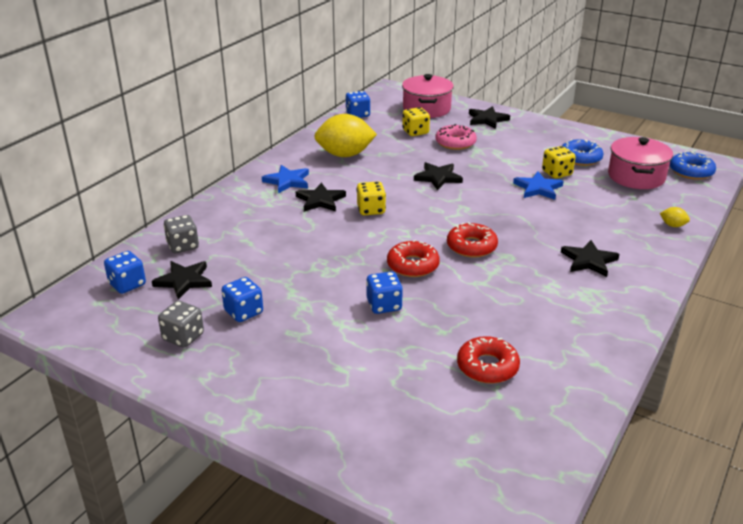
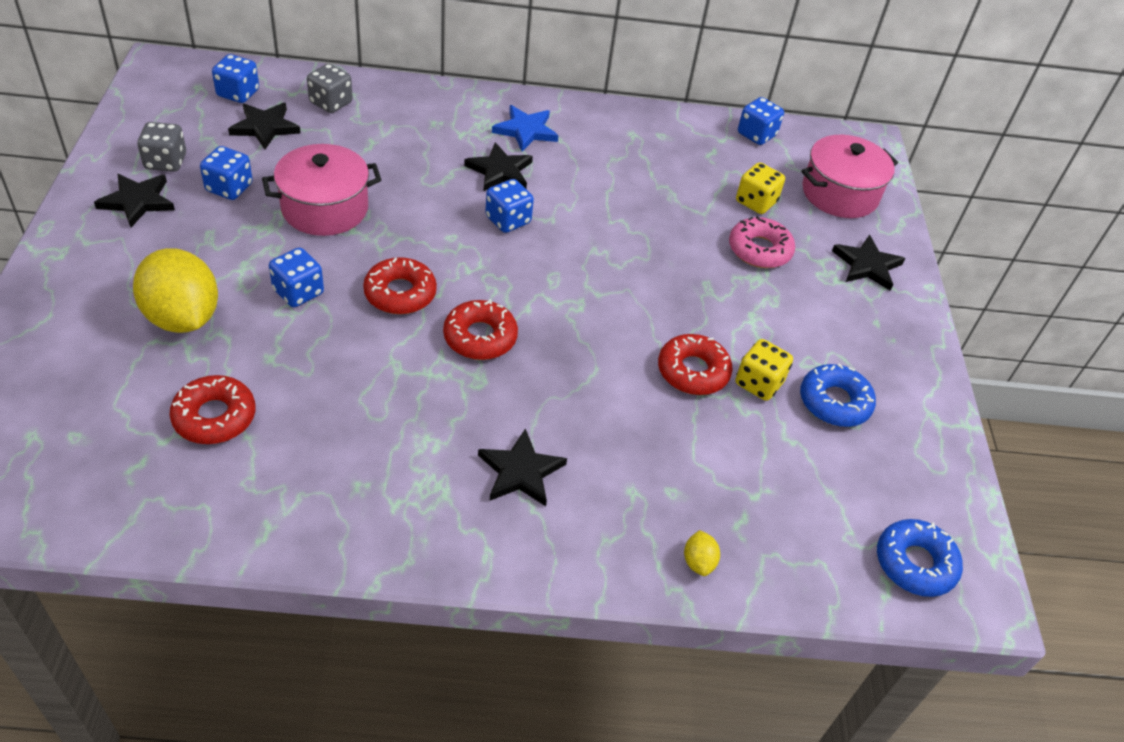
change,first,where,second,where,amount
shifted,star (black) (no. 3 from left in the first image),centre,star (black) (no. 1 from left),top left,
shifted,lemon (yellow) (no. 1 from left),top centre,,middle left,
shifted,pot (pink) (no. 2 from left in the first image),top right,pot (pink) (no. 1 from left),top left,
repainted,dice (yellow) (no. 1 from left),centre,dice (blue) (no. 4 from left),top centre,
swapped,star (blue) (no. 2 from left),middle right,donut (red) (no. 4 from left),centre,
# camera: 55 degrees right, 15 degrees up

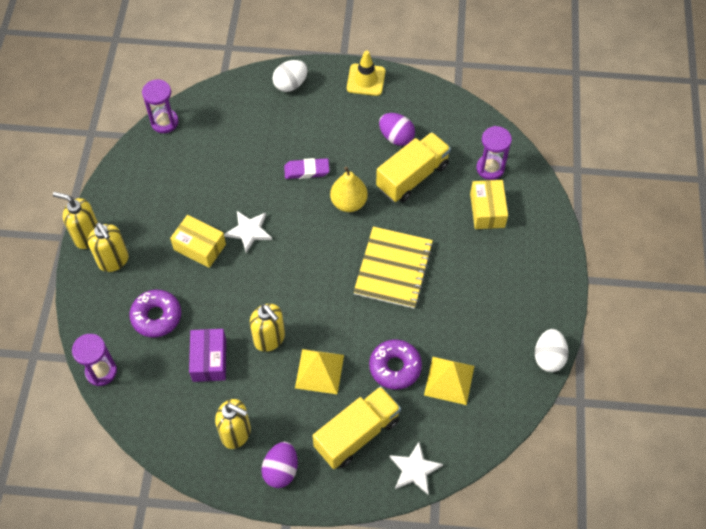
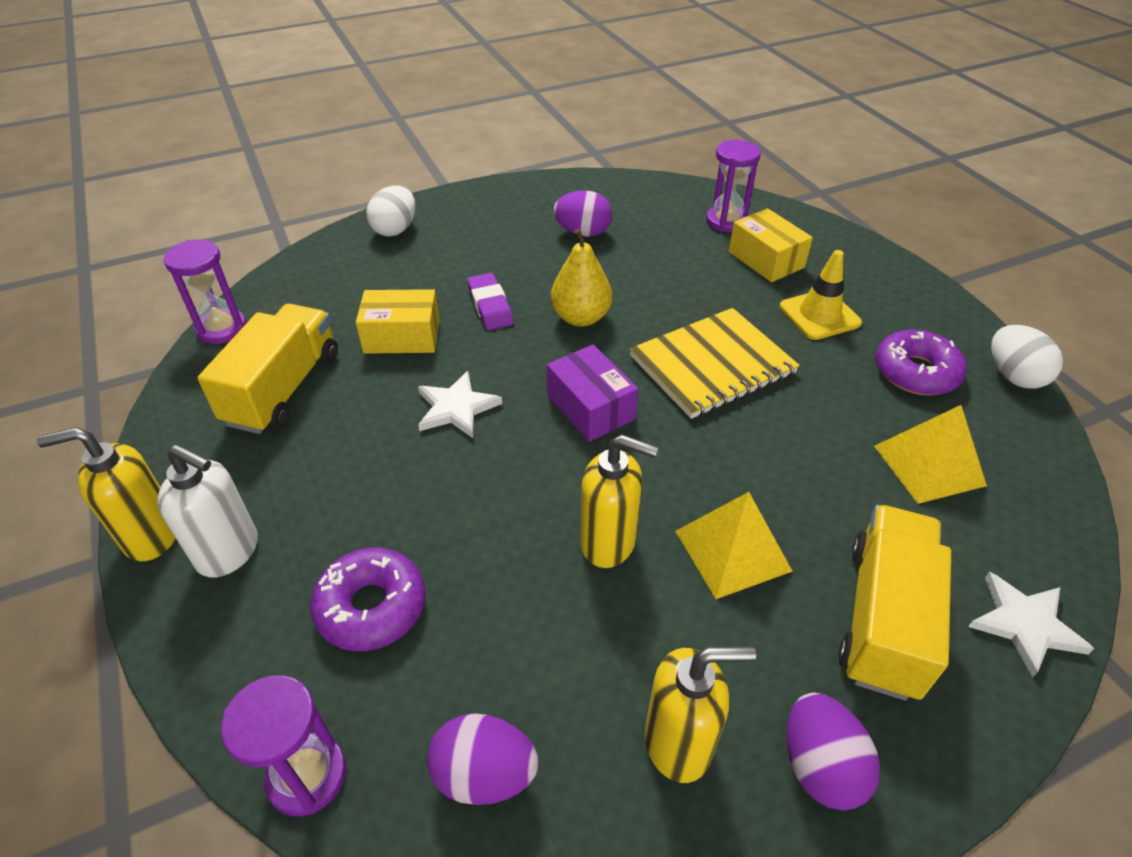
change,first,where,second,where,amount
repainted,soap dispenser (yellow) (no. 2 from left),middle left,soap dispenser (white),middle left,
shifted,truck (yellow) (no. 2 from left in the first image),top centre,truck (yellow) (no. 1 from left),middle left,
shifted,box (yellow) (no. 1 from left),middle left,,centre,
new,,,egg (purple) (no. 1 from left),bottom centre,
rotated,eraser (purple),top centre,,centre,75 degrees counterclockwise
shifted,box (purple),bottom left,,centre,
rotated,notebook (yellow),centre,,centre,75 degrees clockwise
shifted,traffic cone (yellow),top centre,,middle right,
shifted,donut (purple) (no. 2 from left),bottom centre,,middle right,
# camera: 30 degrees left, 15 degrees down

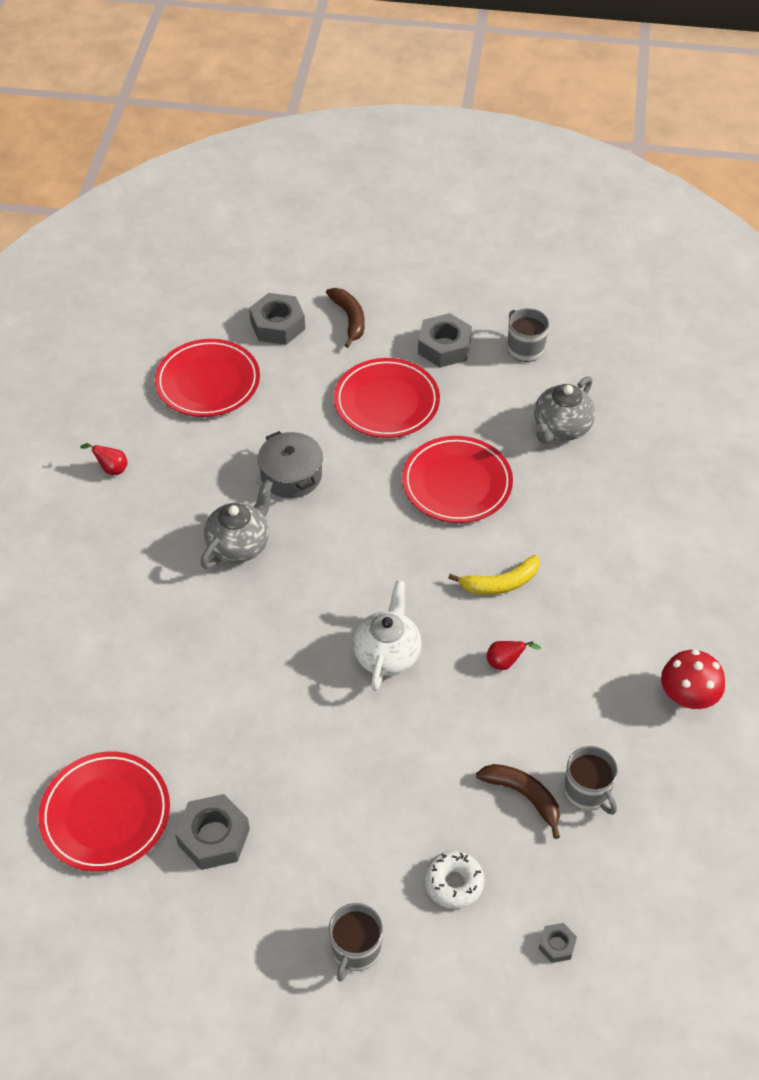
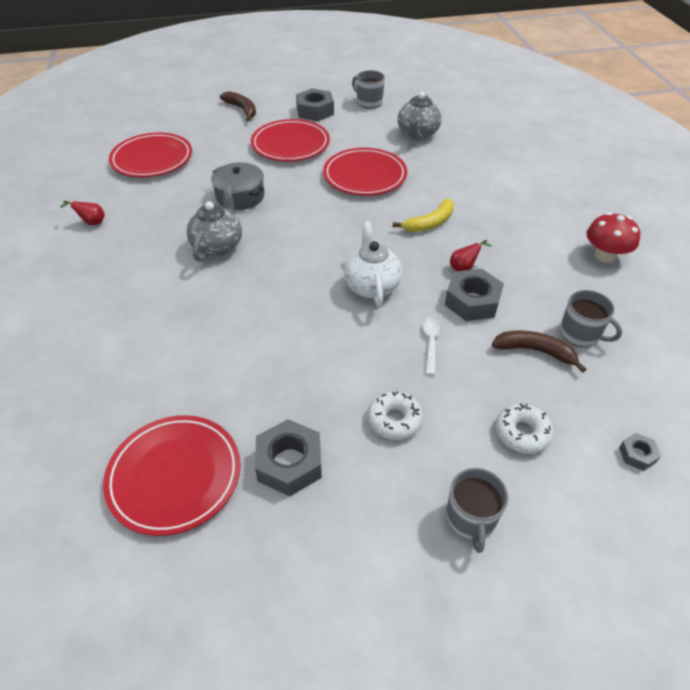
change,first,where,second,where,amount
new,,,donut (white) (no. 1 from left),centre,
new,,,spoon (white),centre,
shifted,nut (grey) (no. 2 from left in the first image),top centre,nut (grey) (no. 3 from left),middle right,
# camera: 20 degrees left, 5 degrees down

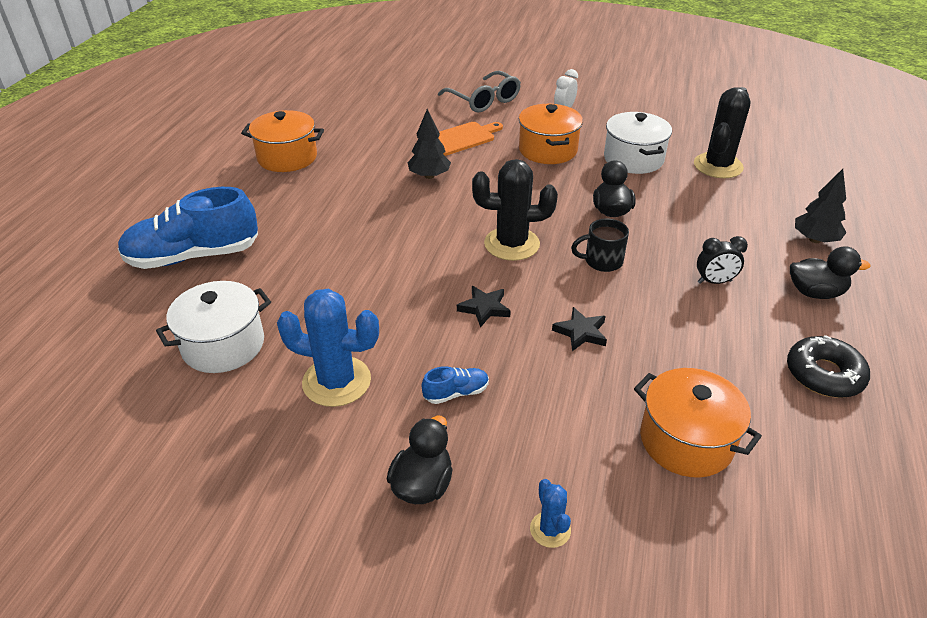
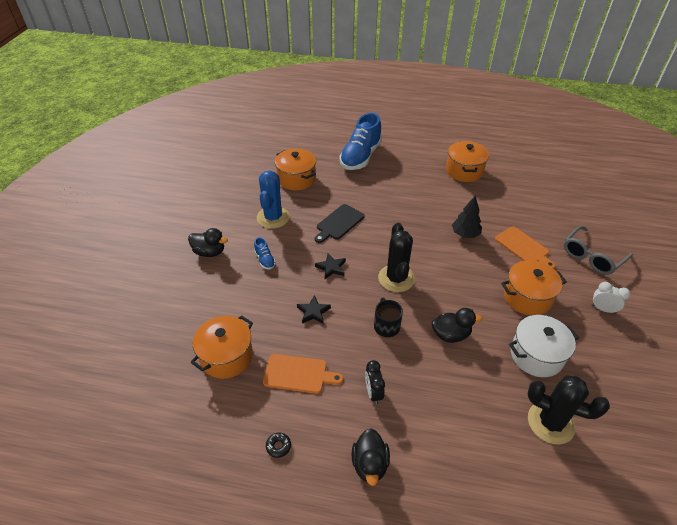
change,first,where,second,where,amount
new,,,cutting board (orange) (no. 1 from left),bottom centre,
scaled,donut (black),middle right,,bottom centre,x0.47
repainted,pot (white) (no. 1 from left),middle left,pot (orange) (no. 2 from left),top centre,
new,,,cutting board (black),centre,
rotated,shoe (blue) (no. 1 from left in the first image),middle left,shoe (blue) (no. 2 from left),top centre,135 degrees counterclockwise
gone,cactus (blue) (no. 2 from left),bottom centre,,,
gone,tree (black) (no. 2 from left),middle right,,,
# camera: 85 degrees right, 5 degrees up

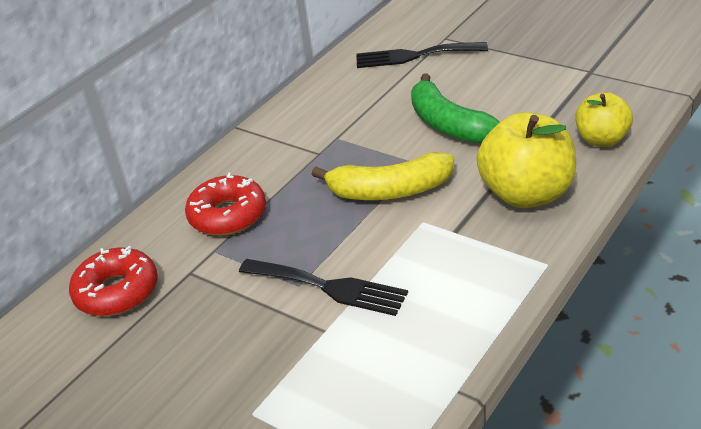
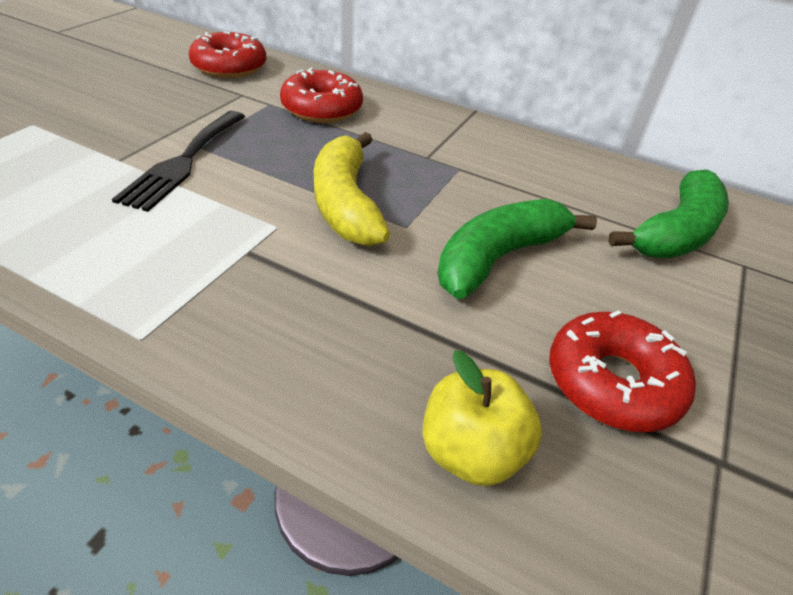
change,first,where,second,where,amount
new,,,donut (red) (no. 3 from left),middle right,
swapped,fork (black) (no. 2 from left),top centre,banana (green) (no. 2 from left),middle right,
gone,apple (yellow) (no. 1 from left),middle right,,,
# camera: 75 degrees right, 5 degrees up

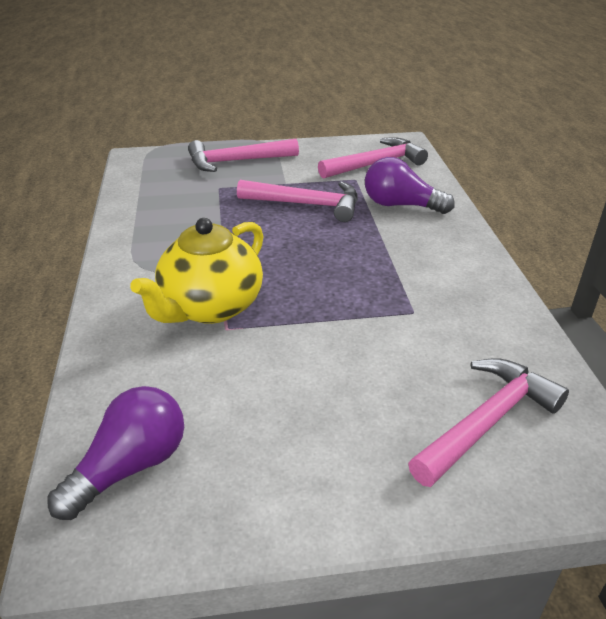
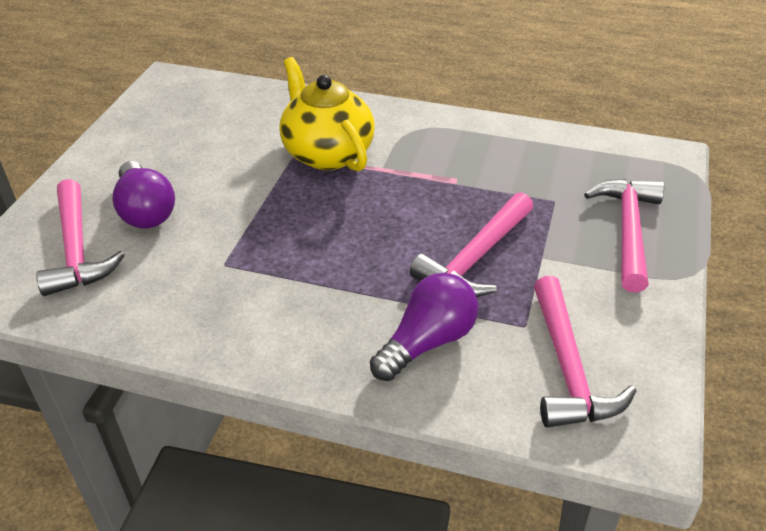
change,first,where,second,where,amount
shifted,light bulb (purple) (no. 1 from left),bottom left,,middle left,
# camera: 115 degrees right, 5 degrees up

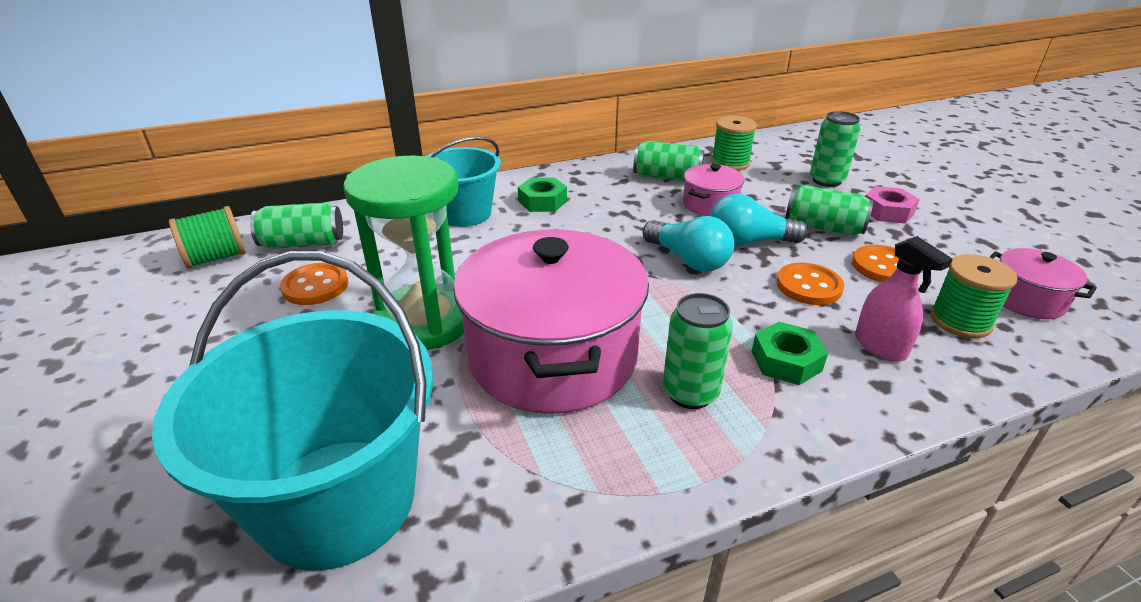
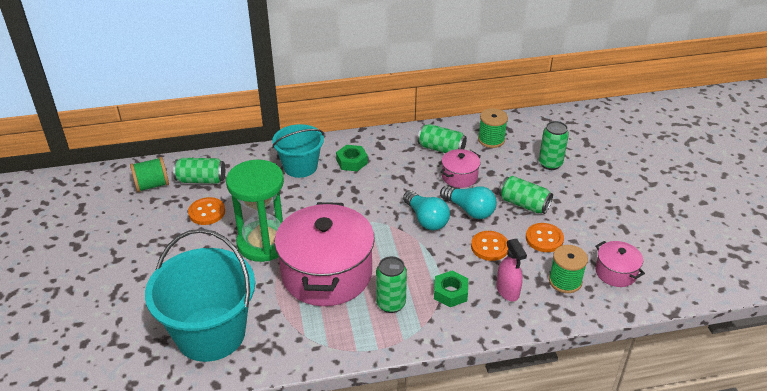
change,first,where,second,where,amount
rotated,light bulb (turquoise) (no. 2 from left),centre,,centre,150 degrees counterclockwise
gone,nut (pink),middle right,,,
# camera: 10 degrees right, 5 degrees up

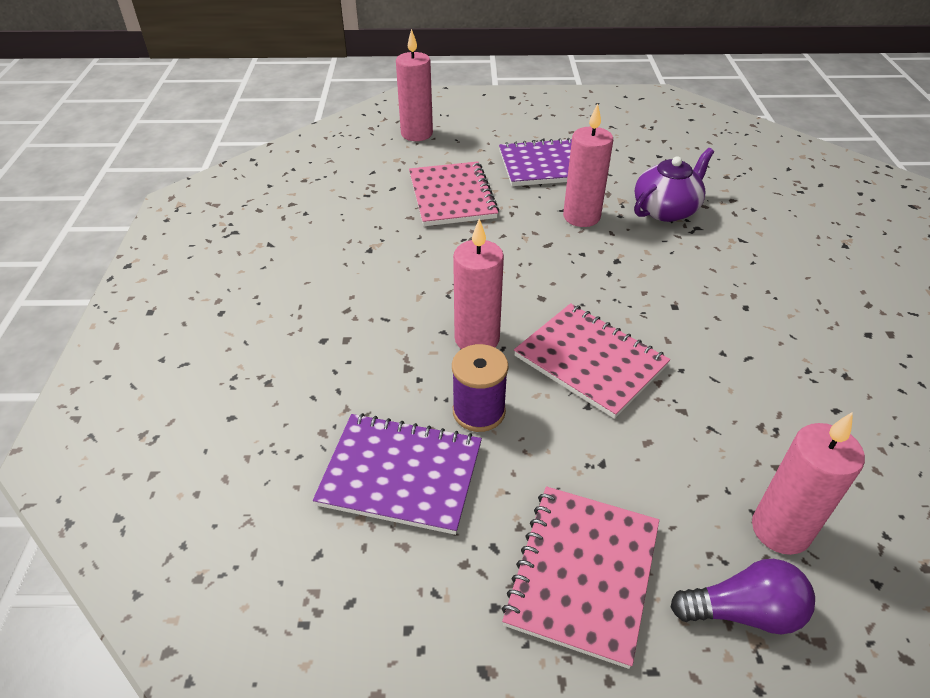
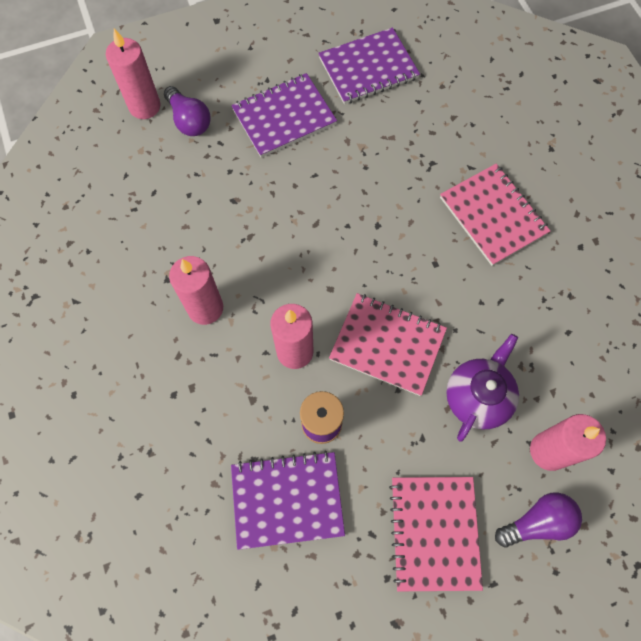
change,first,where,second,where,amount
new,,,light bulb (purple) (no. 1 from left),top left,
shifted,candle (pink) (no. 3 from left in the first image),top centre,candle (pink) (no. 2 from left),middle left,
new,,,notebook (purple) (no. 3 from left),top centre,
shifted,notebook (pink) (no. 1 from left in the first image),top centre,notebook (pink) (no. 3 from left),middle right,
shifted,teapot (purple),top right,,middle right,
# camera: 20 degrees left, 25 degrees up

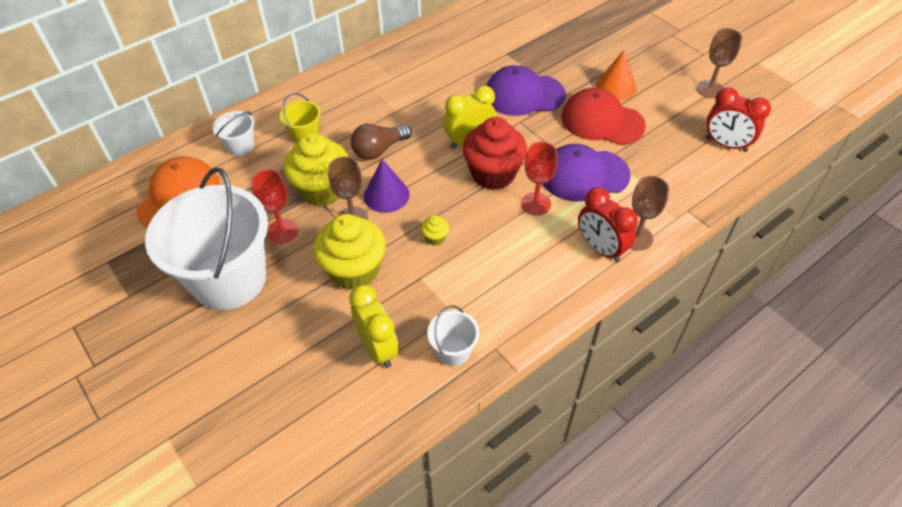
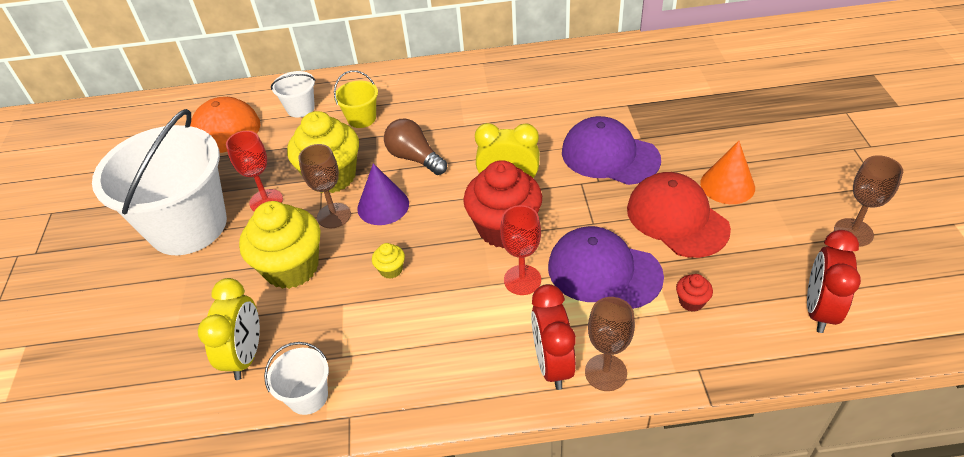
change,first,where,second,where,amount
rotated,light bulb (brown),top centre,,top centre,45 degrees clockwise
new,,,cupcake (red) (no. 2 from left),middle right,
rotated,clock (red) (no. 2 from left),top right,,middle right,45 degrees clockwise
# camera: 35 degrees right, 5 degrees down

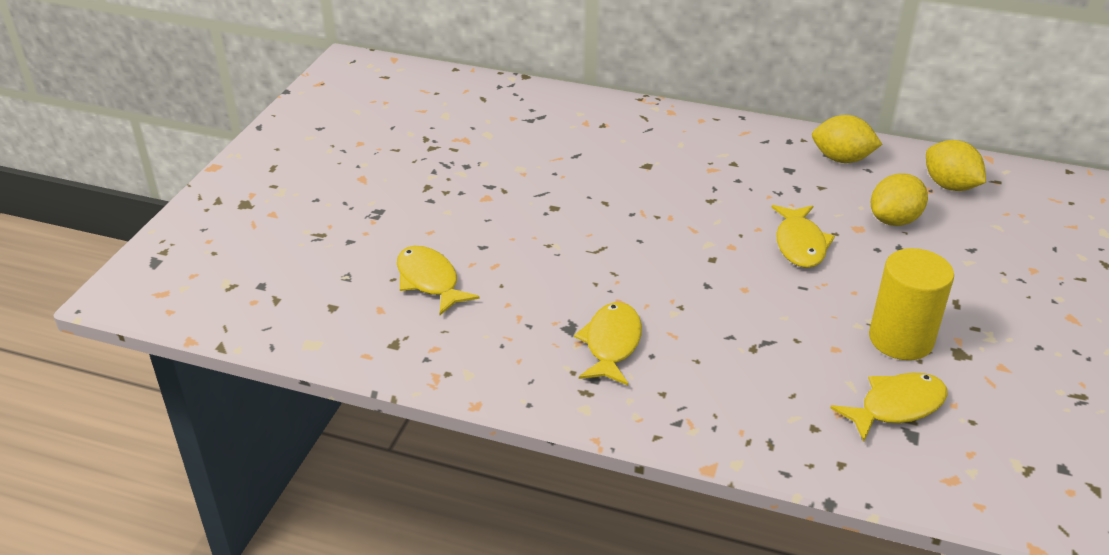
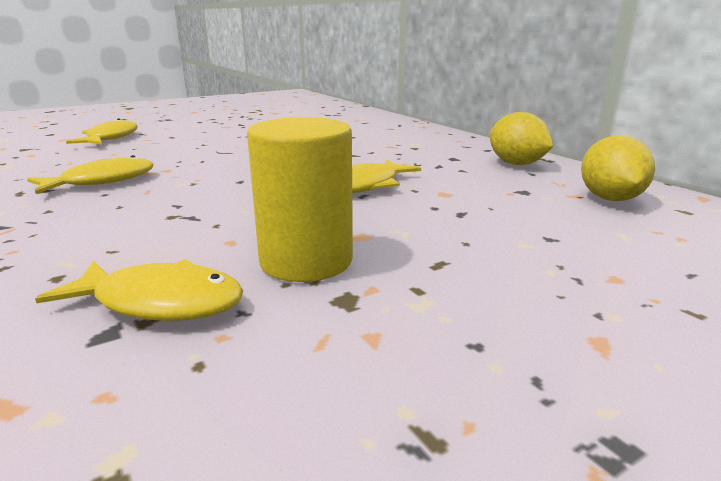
change,first,where,second,where,amount
gone,lemon (yellow) (no. 2 from left),middle right,,,
# camera: 40 degrees right, 15 degrees down

